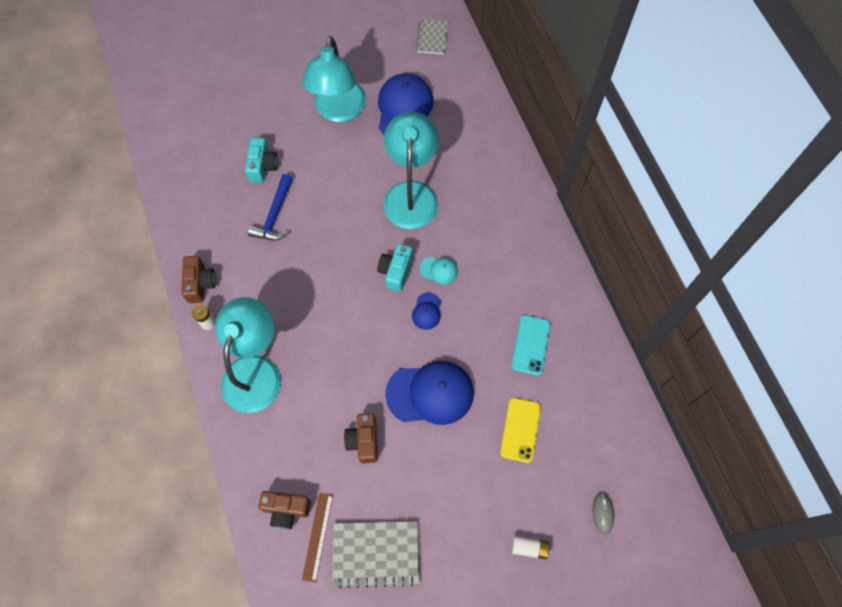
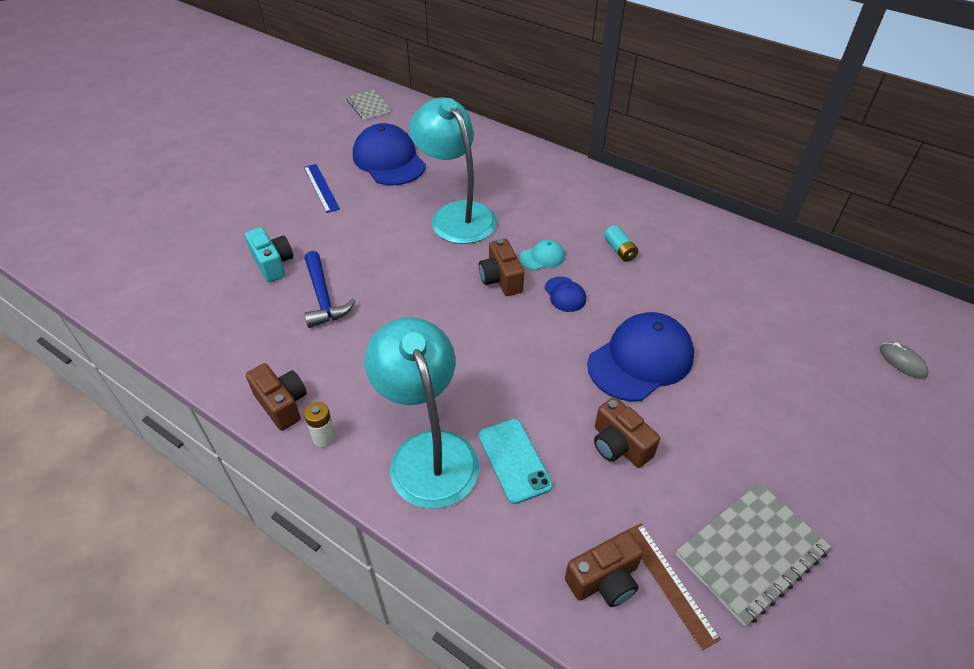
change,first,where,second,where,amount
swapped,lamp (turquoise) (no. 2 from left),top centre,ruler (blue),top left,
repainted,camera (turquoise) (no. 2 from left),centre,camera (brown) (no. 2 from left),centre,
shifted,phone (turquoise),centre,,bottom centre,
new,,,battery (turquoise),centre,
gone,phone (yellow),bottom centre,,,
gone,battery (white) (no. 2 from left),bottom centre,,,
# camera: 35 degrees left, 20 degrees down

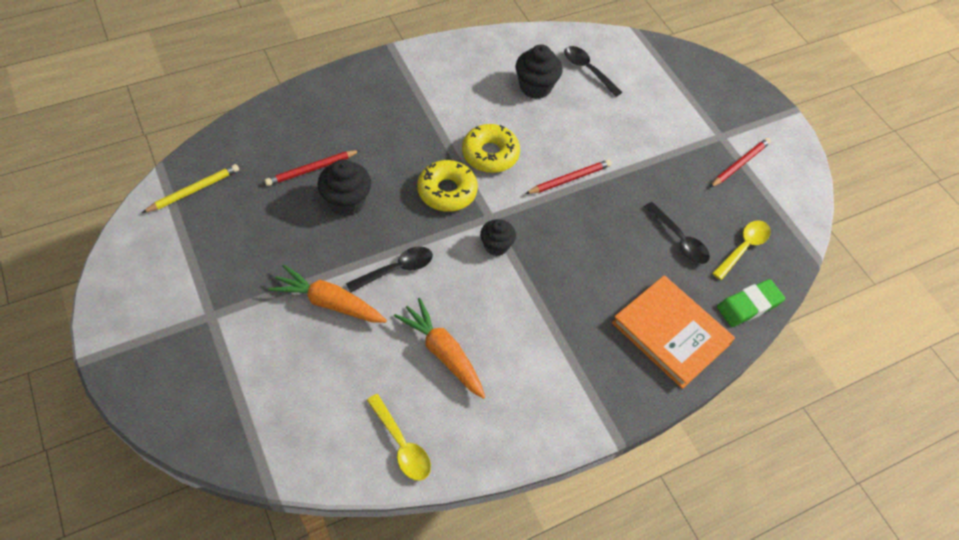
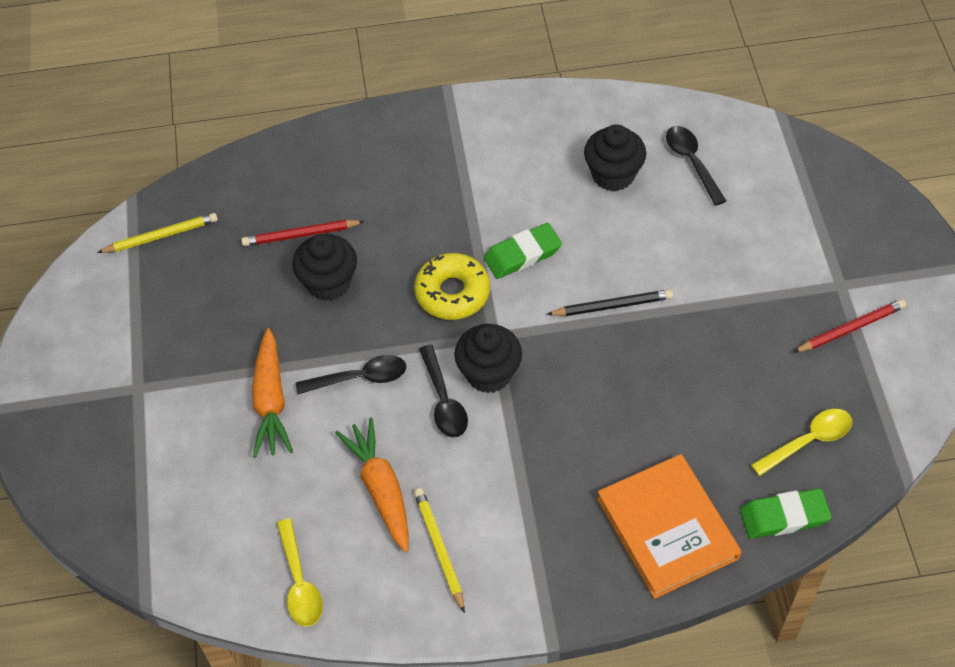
change,first,where,second,where,amount
rotated,carrot (orange) (no. 1 from left),centre,,middle left,135 degrees counterclockwise
new,,,pencil (yellow) (no. 2 from left),bottom centre,
shifted,spoon (black) (no. 3 from left in the first image),middle right,spoon (black) (no. 2 from left),centre,
scaled,cupcake (black) (no. 2 from left),centre,,centre,x1.50
swapped,donut (yellow) (no. 2 from left),top centre,eraser (green) (no. 1 from left),centre,
repainted,pencil (red) (no. 2 from left),top centre,pencil (black),centre,
# camera: 25 degrees right, 0 degrees up

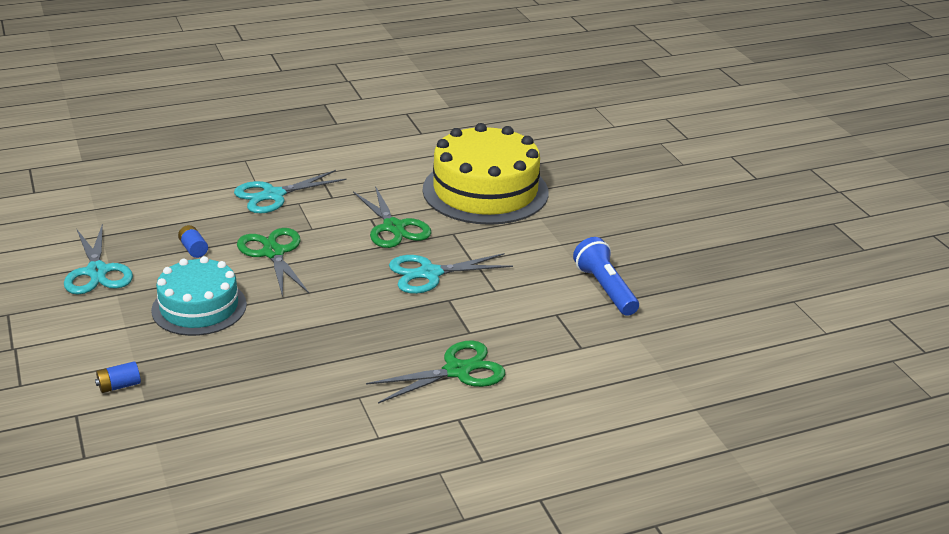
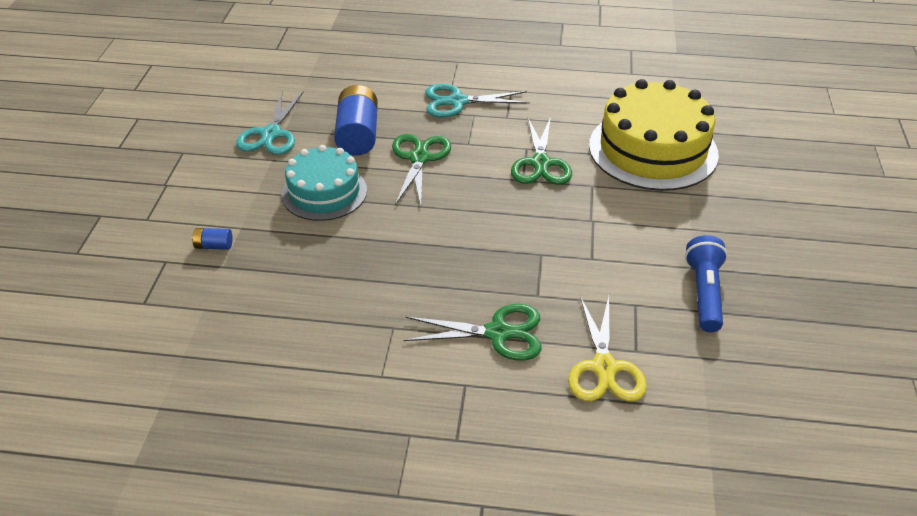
change,first,where,second,where,amount
scaled,battery (blue) (no. 2 from left),middle left,,top centre,x2.20
new,,,scissors (yellow),bottom centre,
gone,scissors (turquoise) (no. 3 from left),centre,,,
# camera: 30 degrees right, 10 degrees up

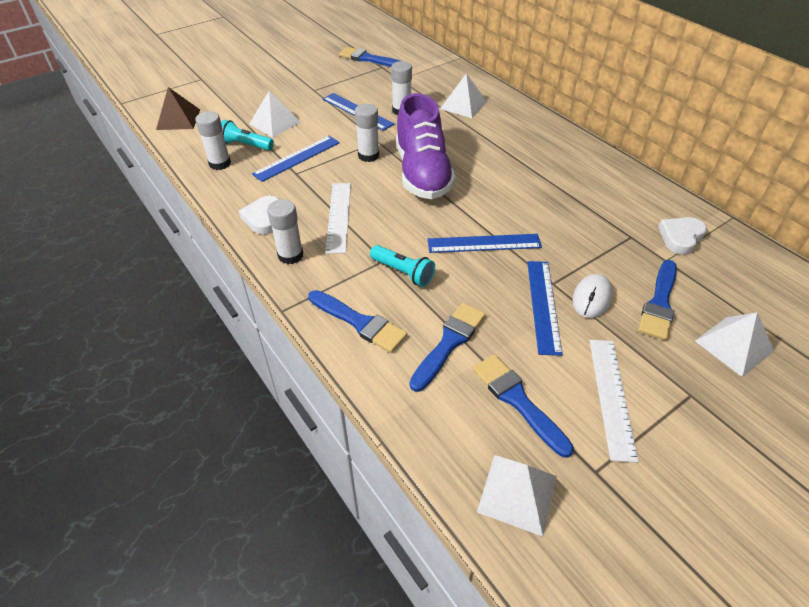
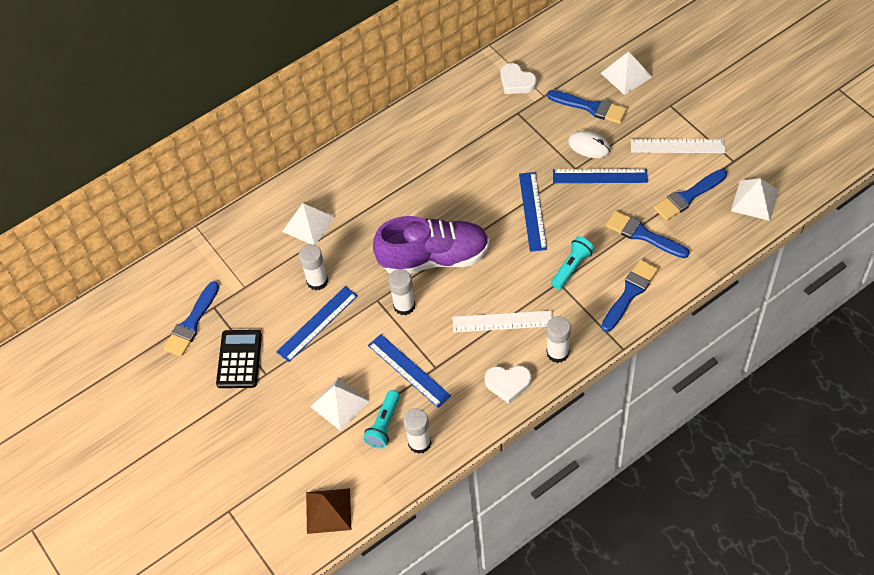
change,first,where,second,where,amount
new,,,calculator (black),middle left,
# camera: 85 degrees left, 10 degrees up

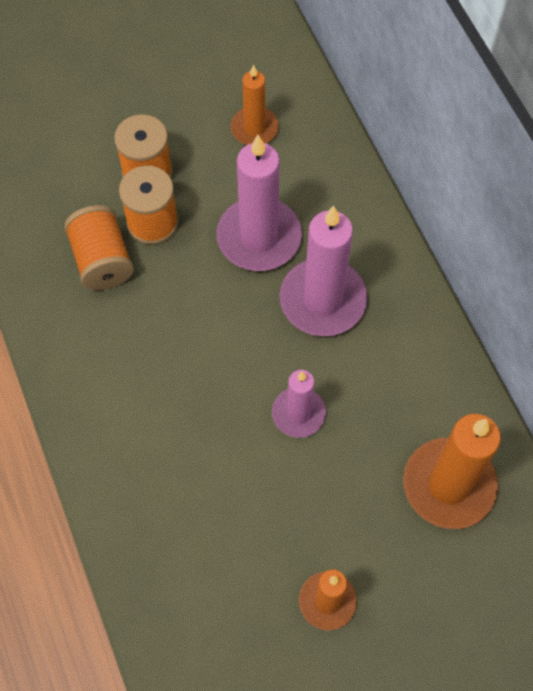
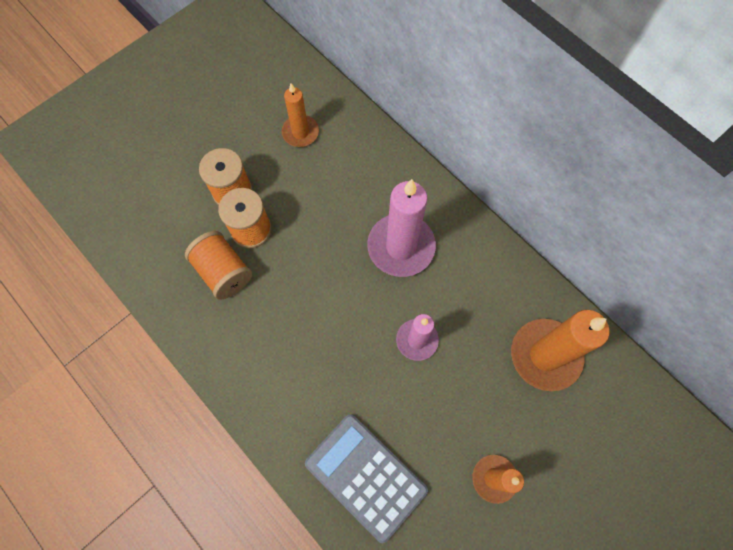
change,first,where,second,where,amount
new,,,calculator (grey),bottom centre,
gone,candle (pink) (no. 1 from left),top centre,,,
# camera: 20 degrees left, 5 degrees up

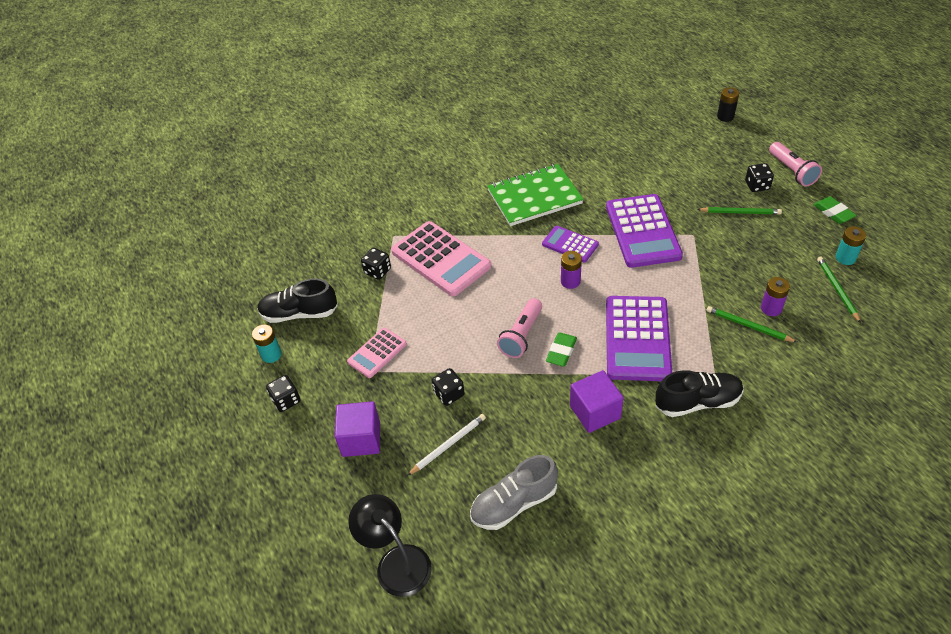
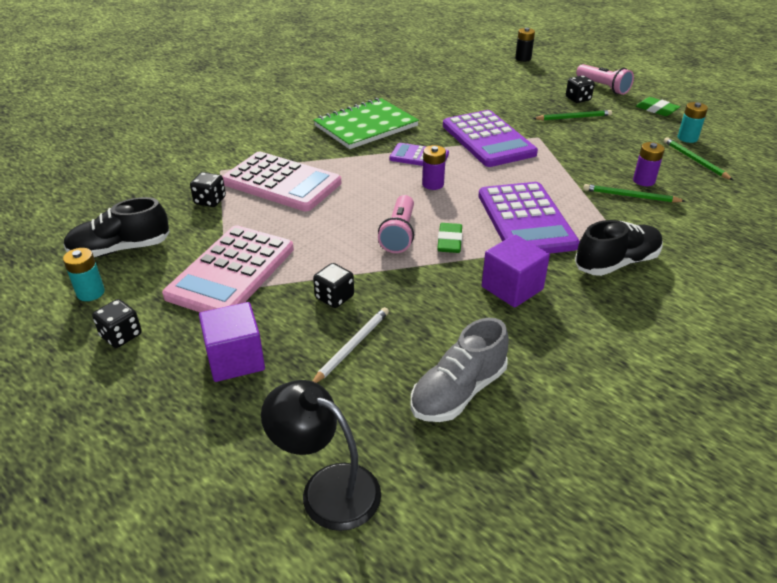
change,first,where,second,where,amount
scaled,calculator (pink) (no. 1 from left),centre,,middle left,x1.85
# camera: 20 degrees left, 10 degrees down

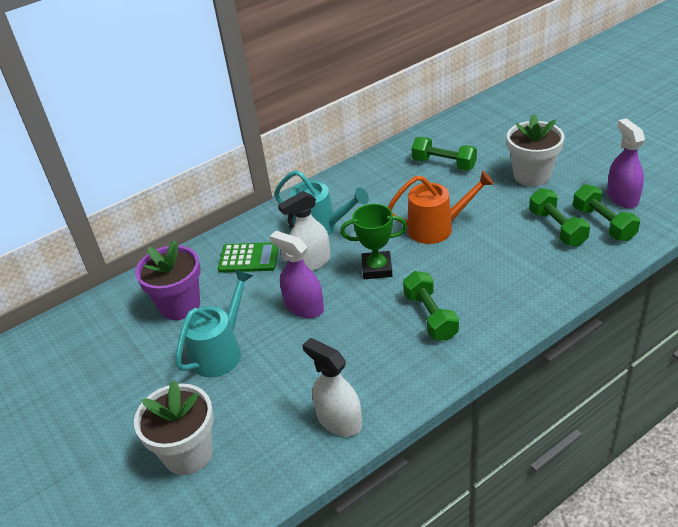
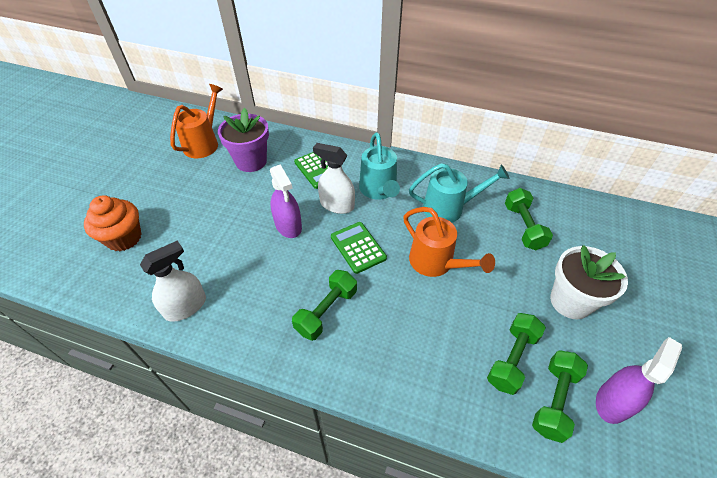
change,first,where,second,where,amount
swapped,flower pot (white) (no. 1 from left),bottom left,cupcake (orange),middle left,
rotated,spray bottle (white) (no. 2 from left in the first image),bottom centre,spray bottle (white) (no. 1 from left),middle left,45 degrees clockwise
new,,,watering can (orange) (no. 1 from left),top left,
rotated,spray bottle (purple) (no. 1 from left),centre,,centre,150 degrees clockwise
swapped,trophy (green),centre,calculator (green) (no. 2 from left),centre,
shifted,watering can (turquoise) (no. 1 from left in the first image),middle left,watering can (turquoise) (no. 2 from left),centre,
# camera: 50 degrees right, 10 degrees up

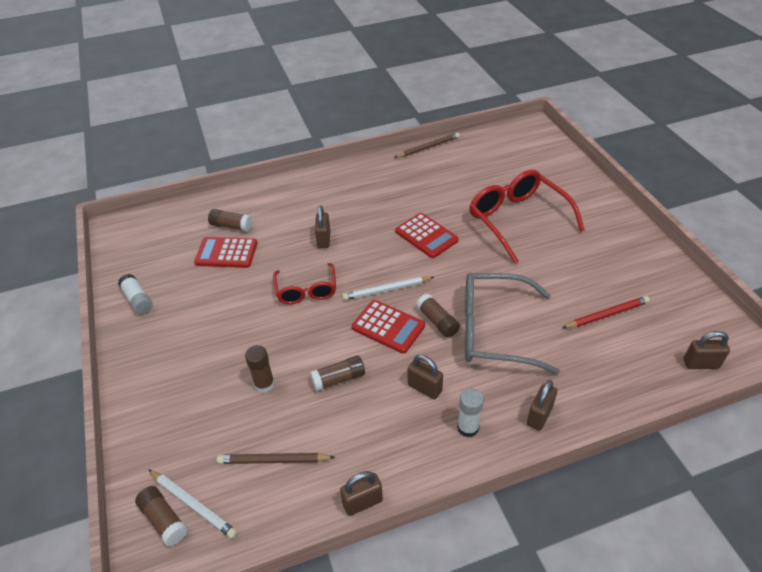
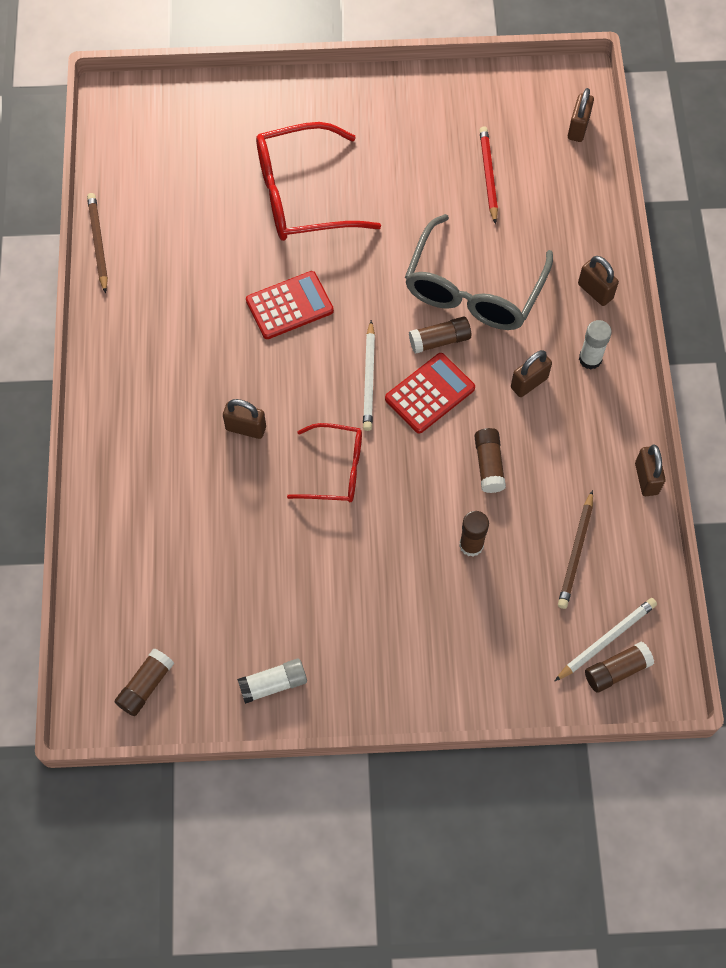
change,first,where,second,where,amount
shifted,glue stick (brown) (no. 2 from left in the first image),middle left,glue stick (brown) (no. 1 from left),bottom left,
gone,calculator (red) (no. 1 from left),middle left,,,
# camera: 75 degrees left, 20 degrees up

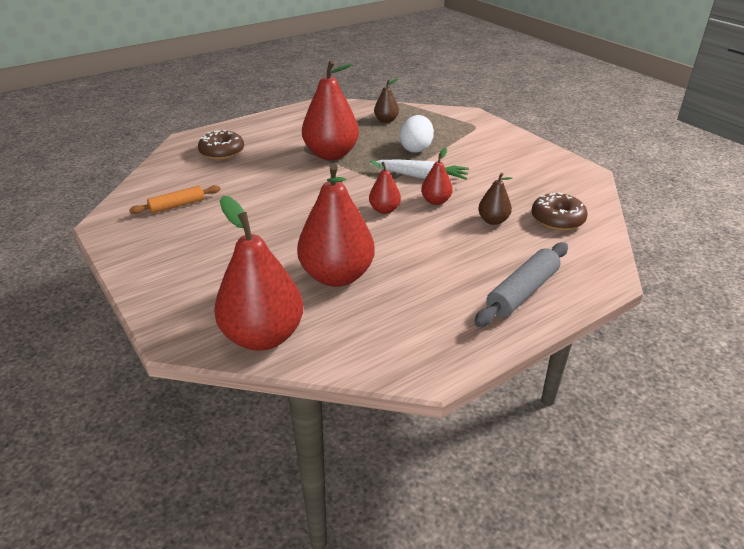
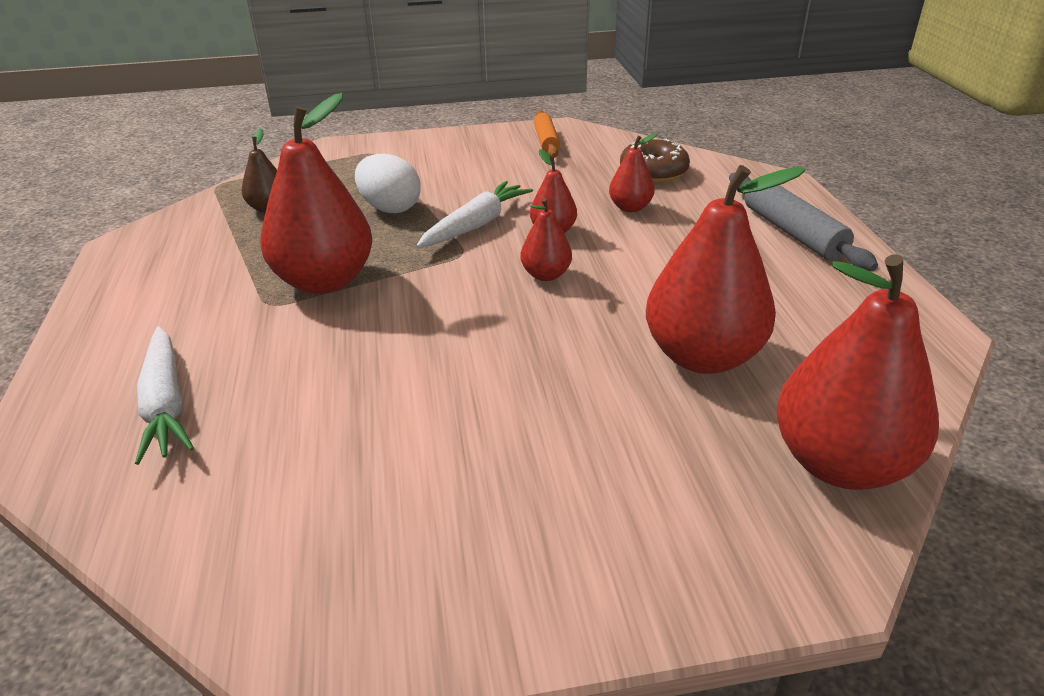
change,first,where,second,where,amount
swapped,donut (brown) (no. 1 from left),top left,carrot (white) (no. 1 from left),middle left,
shifted,rolling pin (orange),middle left,,top centre,
repainted,pear (brown) (no. 2 from left),centre,pear (red) (no. 4 from left),top centre,
# camera: 65 degrees left, 0 degrees up

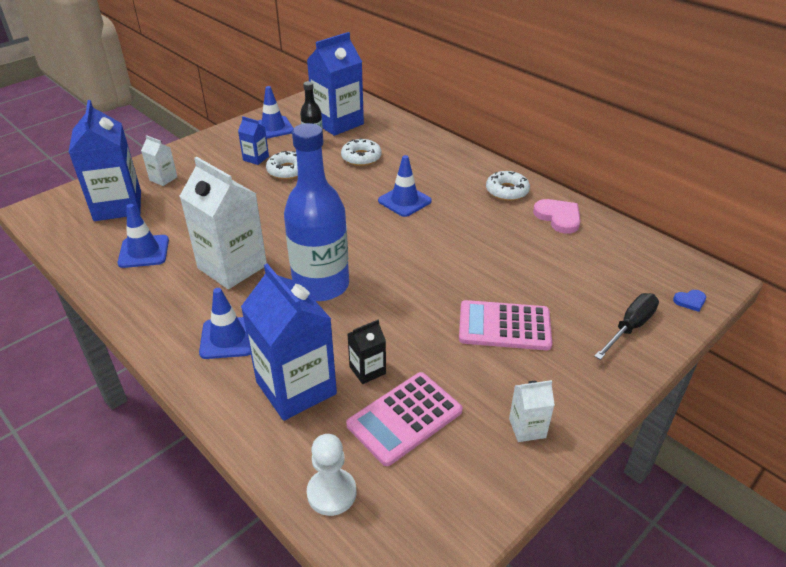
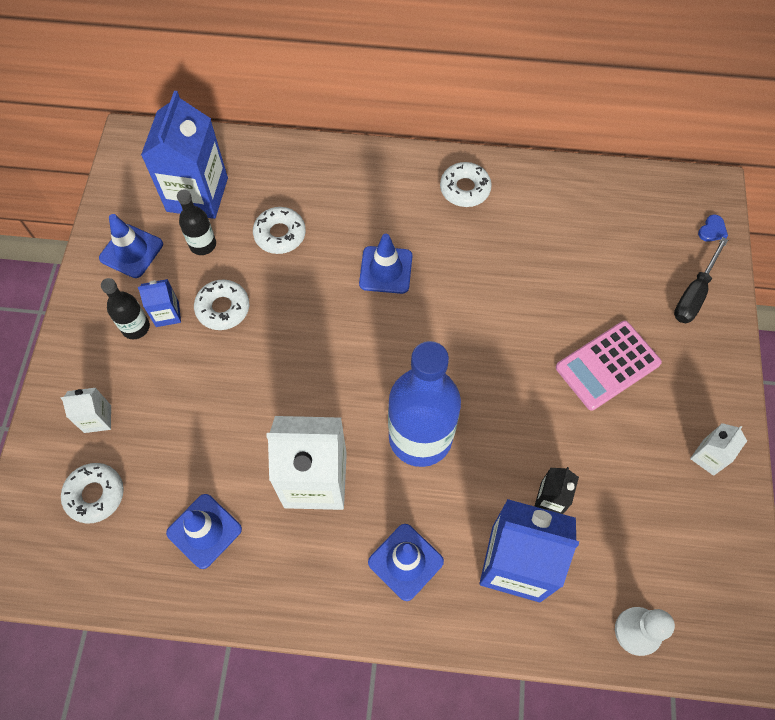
change,first,where,second,where,amount
swapped,carton (blue) (no. 1 from left),top left,donut (white) (no. 1 from left),bottom left,
new,,,bottle (black) (no. 1 from left),middle left,
rotated,screwdriver (black),middle right,,middle right,150 degrees counterclockwise
gone,calculator (pink) (no. 1 from left),bottom centre,,,
gone,heart (pink),middle right,,,
# camera: 40 degrees left, 25 degrees up

